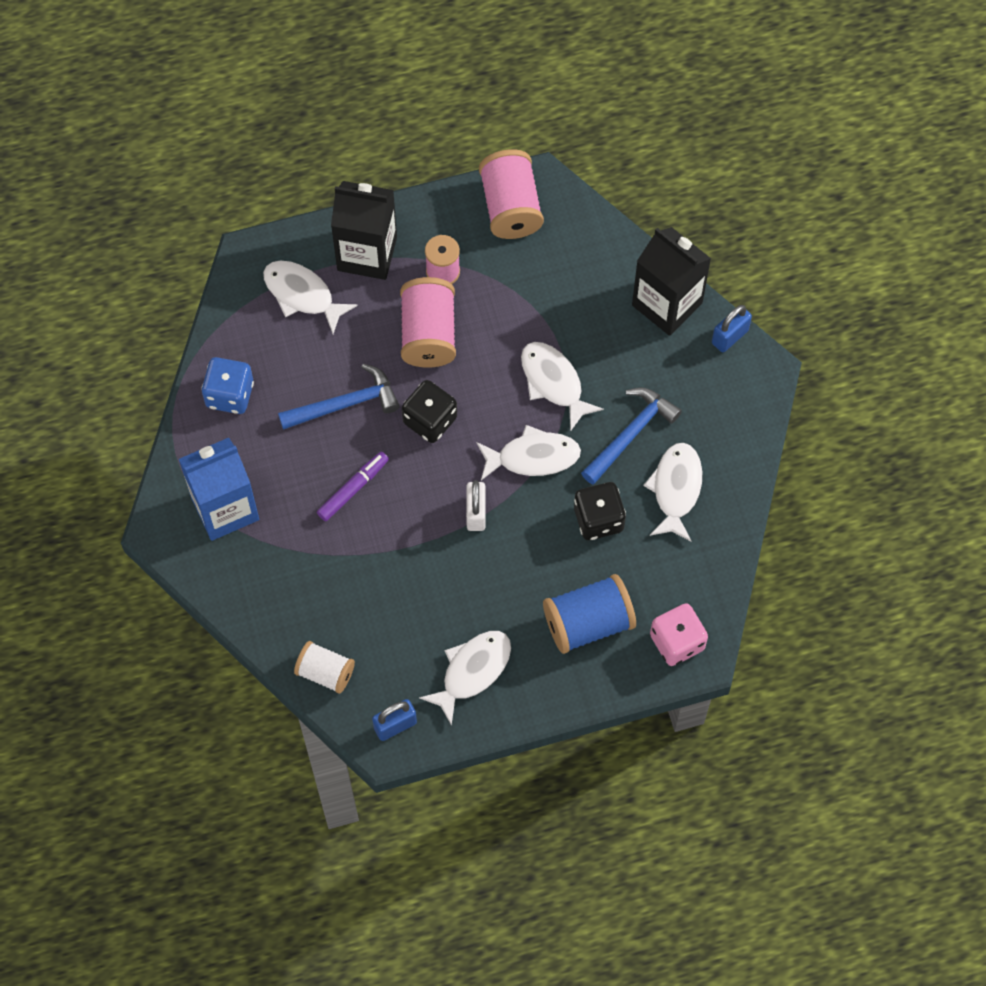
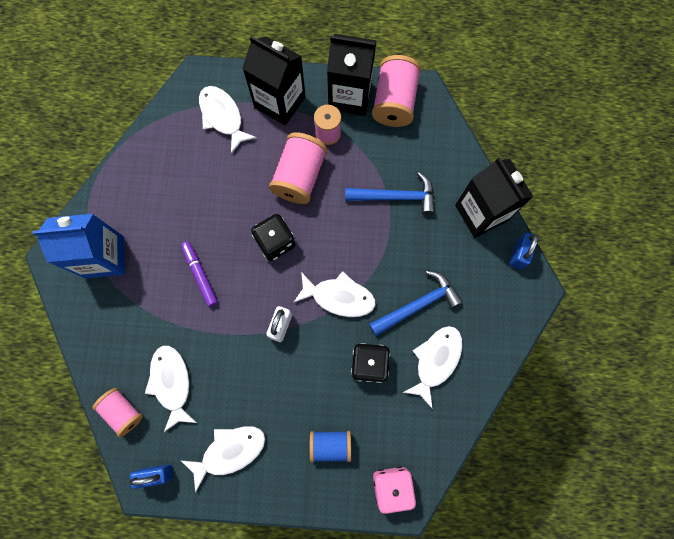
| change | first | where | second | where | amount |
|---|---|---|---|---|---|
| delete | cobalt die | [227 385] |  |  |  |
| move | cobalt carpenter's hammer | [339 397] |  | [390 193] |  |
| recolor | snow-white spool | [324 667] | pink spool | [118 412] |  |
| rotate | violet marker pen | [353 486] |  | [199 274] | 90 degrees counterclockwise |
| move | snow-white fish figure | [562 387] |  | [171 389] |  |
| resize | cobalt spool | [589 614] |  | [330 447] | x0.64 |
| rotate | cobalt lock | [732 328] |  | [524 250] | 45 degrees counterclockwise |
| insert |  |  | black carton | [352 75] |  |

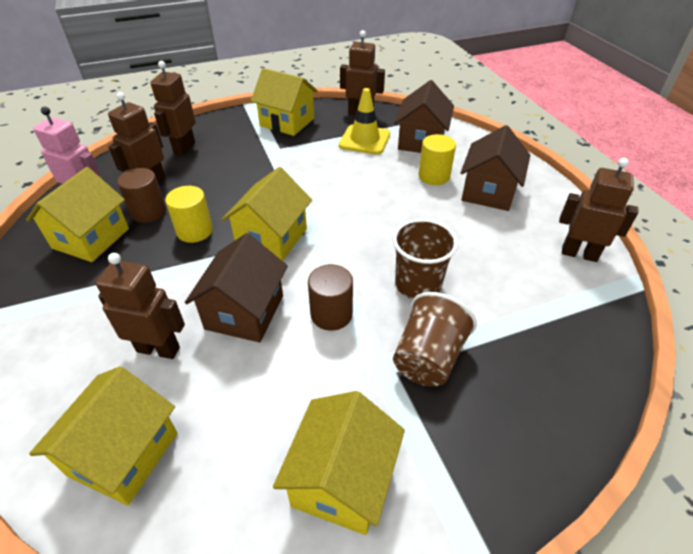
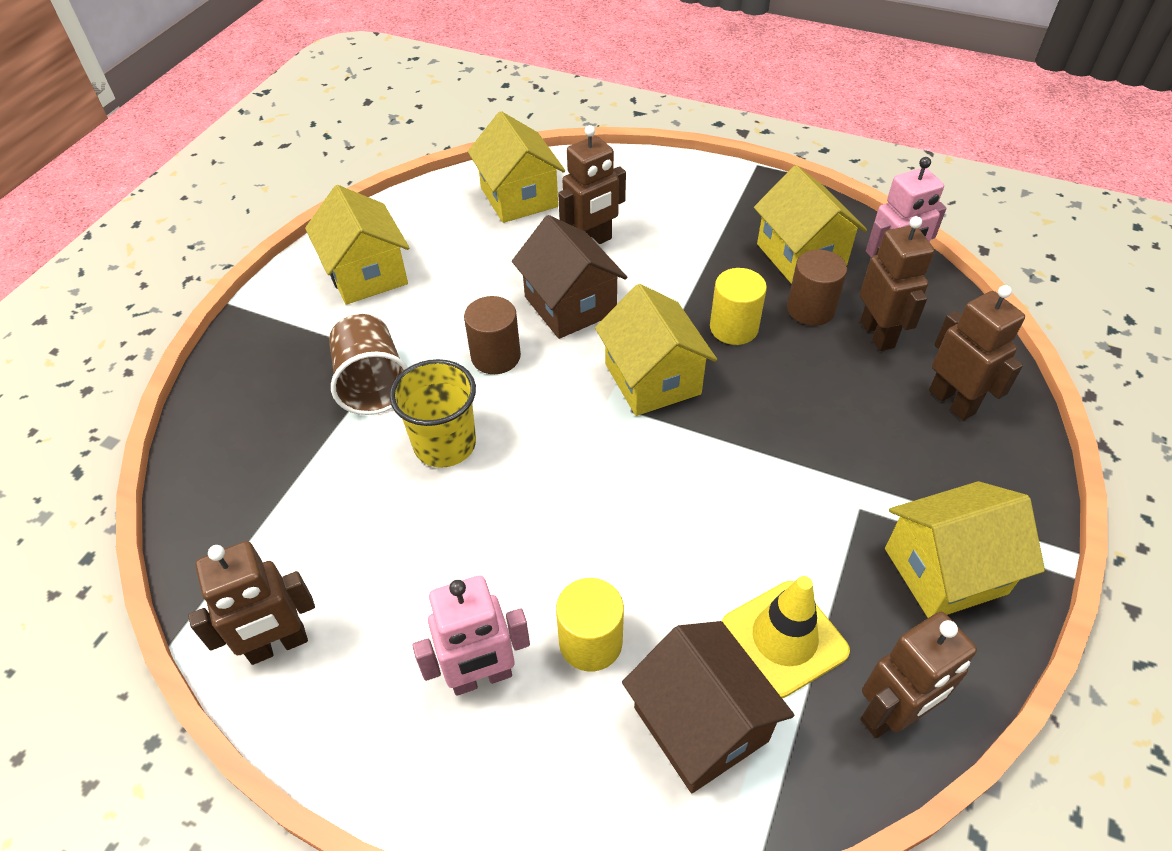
| change | first | where | second | where | amount |
|---|---|---|---|---|---|
| recolor | russet tumbler | [425 259] | golden tumbler | [433 413] |  |
| replace | russet house | [495 168] | pink robot figure | [471 635] |  |

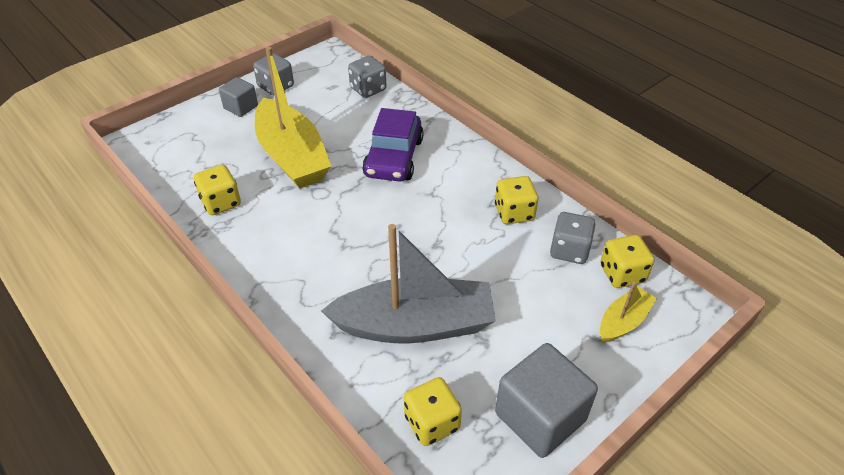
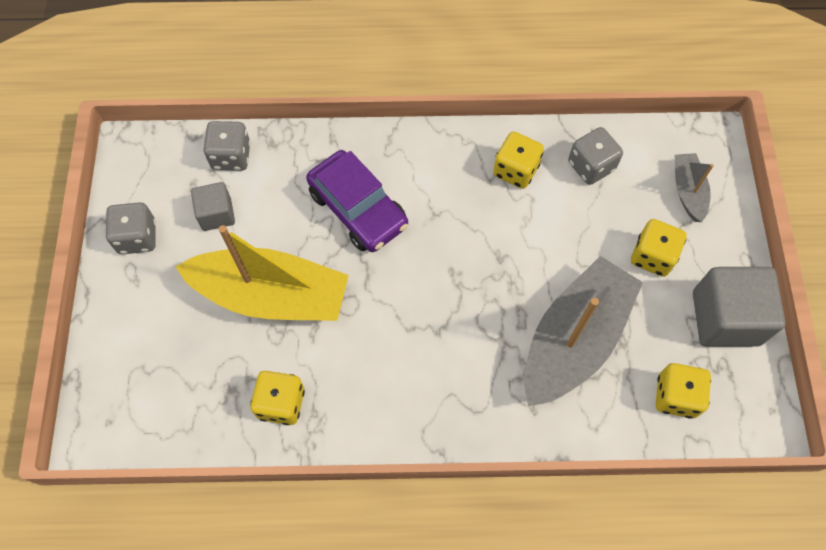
| change | first | where | second | where | amount |
|---|---|---|---|---|---|
| move | gray cube | [238 97] |  | [213 206] |  |
| move | golden die | [627 261] |  | [659 248] |  |
| recolor | golden toy boat | [628 312] | gray toy boat | [694 187] |  |

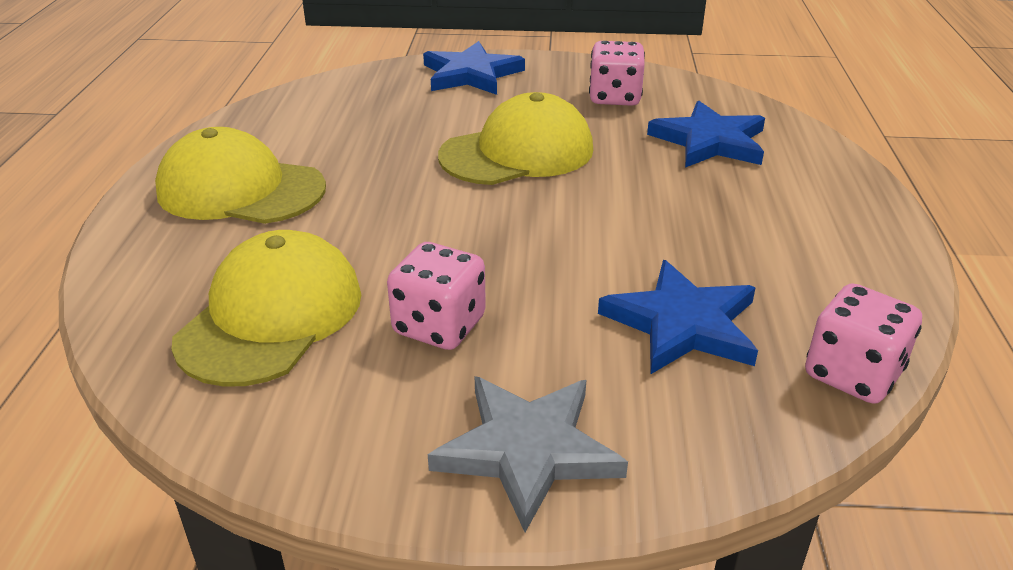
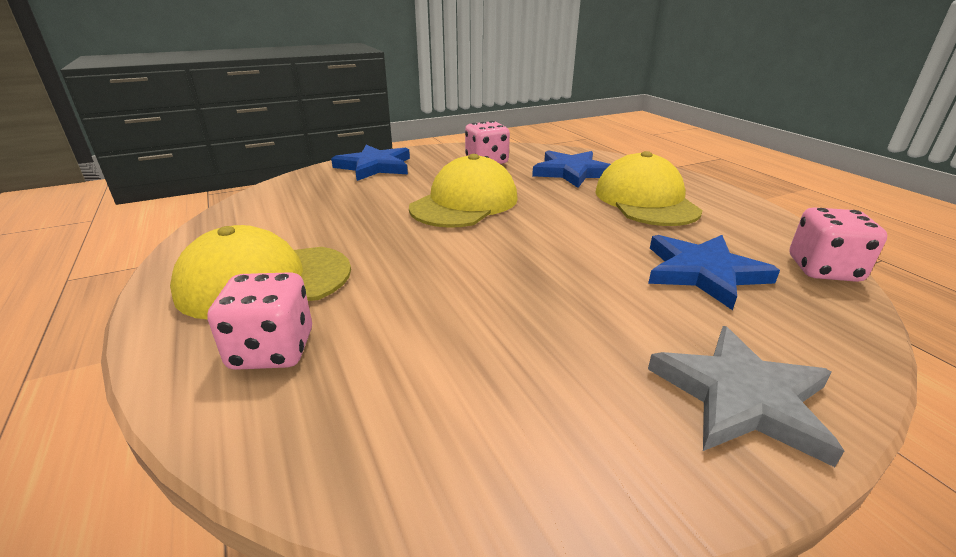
| change | first | where | second | where | amount |
|---|---|---|---|---|---|
| move | golden peaked cap | [266 308] |  | [649 188] |  |
| move | pink die | [436 296] |  | [260 321] |  |

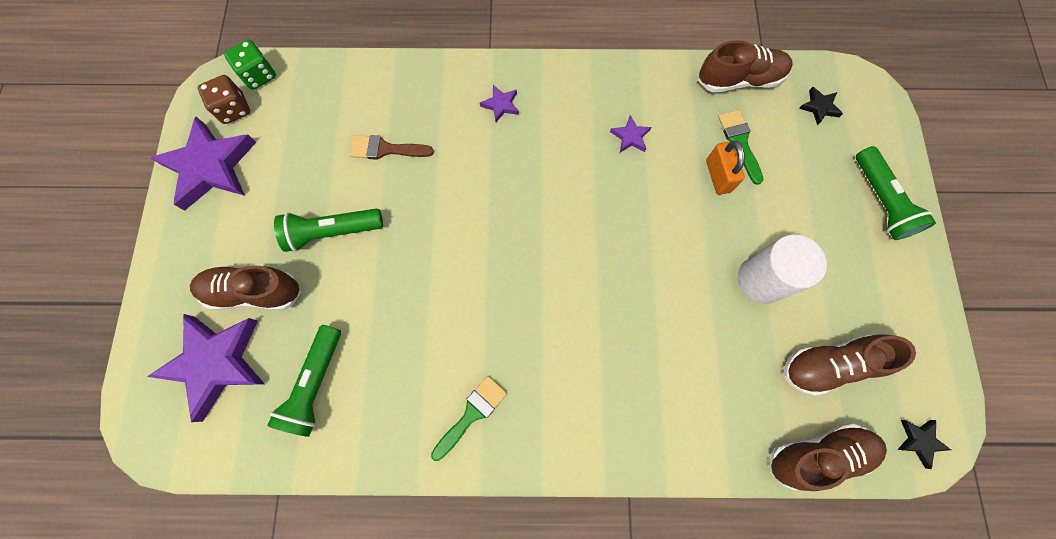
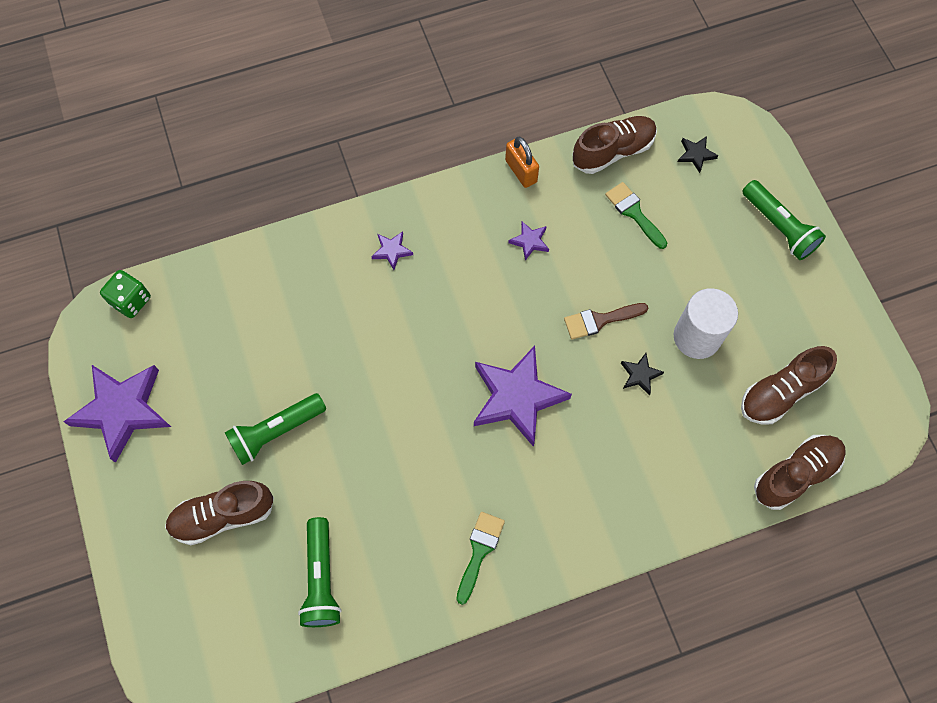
| change | first | where | second | where | amount |
|---|---|---|---|---|---|
| move | violet star shape | [205 368] |  | [523 396] |  |
| delete | russet die | [224 99] |  |  |  |
| move | russet brush | [392 147] |  | [606 321] |  |
| move | orange lock | [725 168] |  | [522 162] |  |
| move | black star shape | [924 444] |  | [642 374] |  |

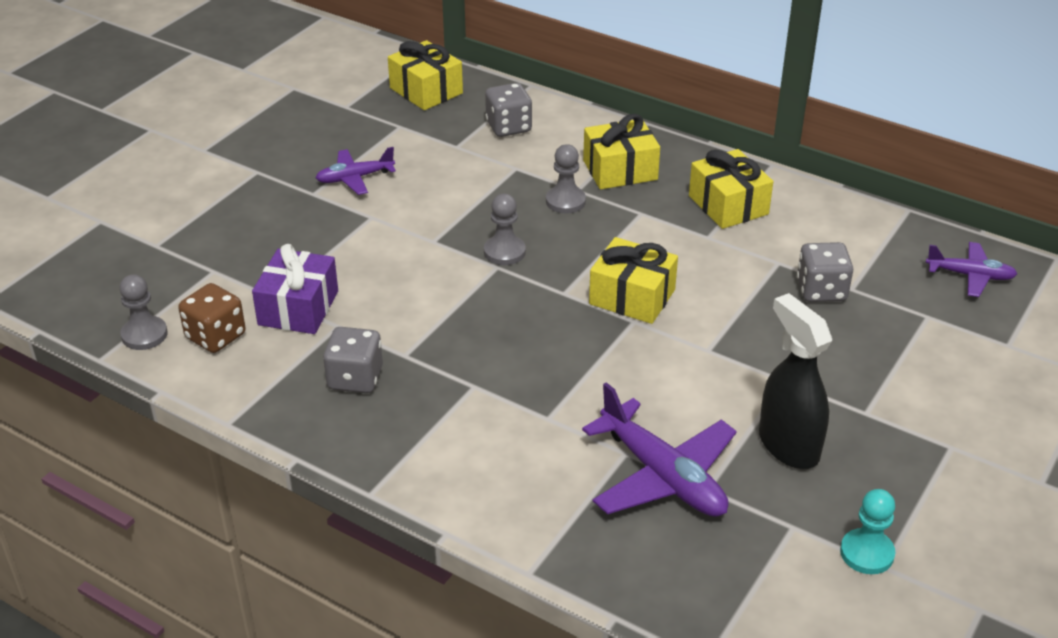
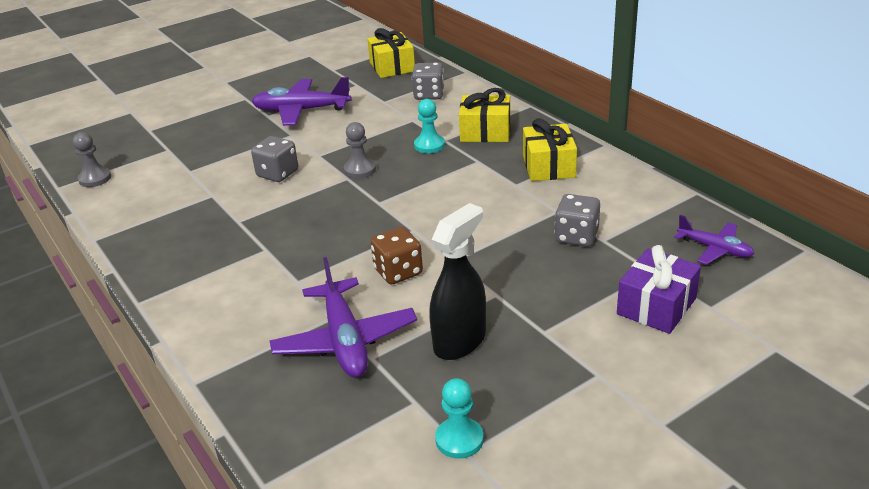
| change | first | where | second | where | amount |
|---|---|---|---|---|---|
| move | russet die | [212 318] |  | [396 256] |  |
| move | violet present | [295 289] |  | [659 289] |  |
| resize | violet toy plane | [356 171] |  | [301 101] | x1.71 |
| move | gray die | [353 360] |  | [274 159] |  |
| recolor | gray game pawn | [566 178] | turquoise game pawn | [429 126] |  |
| delete | golden present | [633 280] |  |  |  |
| rotate | black spray bottle | [795 381] |  | [457 281] | 45 degrees clockwise |

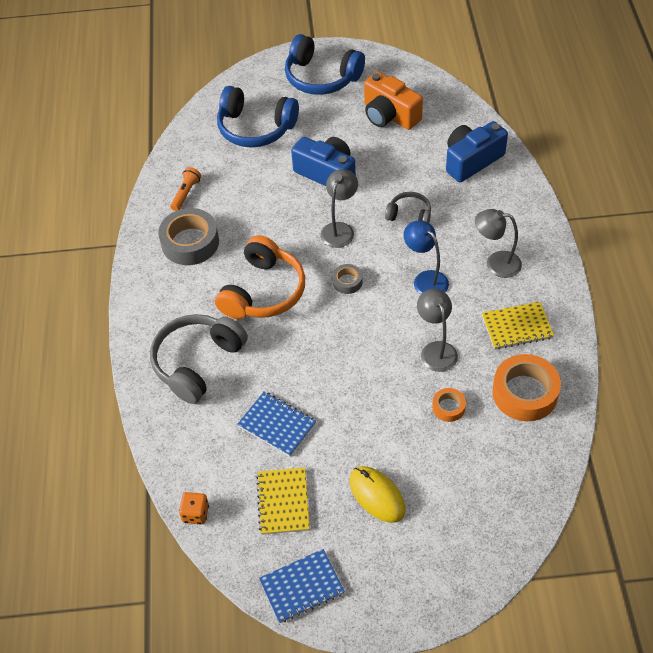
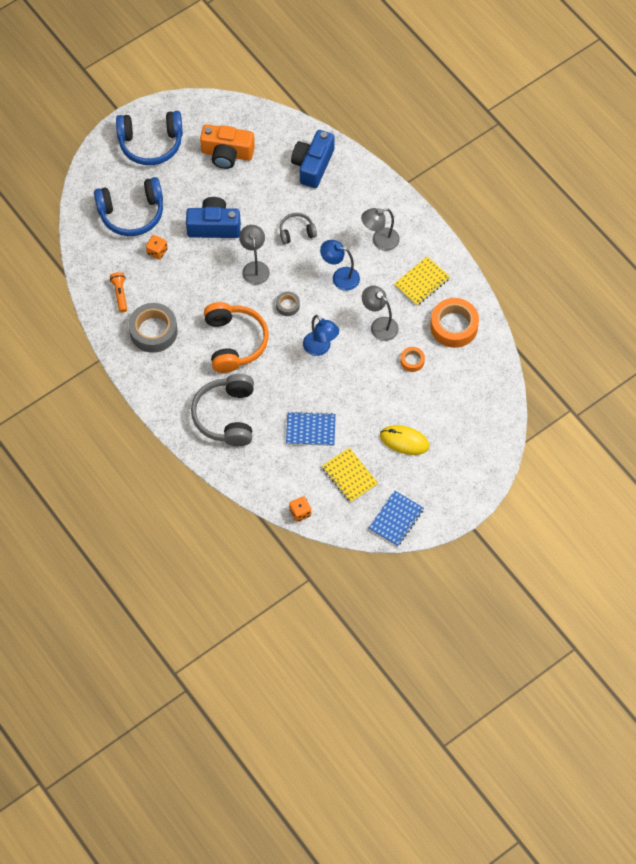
| change | first | where | second | where | amount |
|---|---|---|---|---|---|
| insert |  |  | orange die | [157 247] |  |
| insert |  |  | cobalt desk lamp | [321 335] |  |

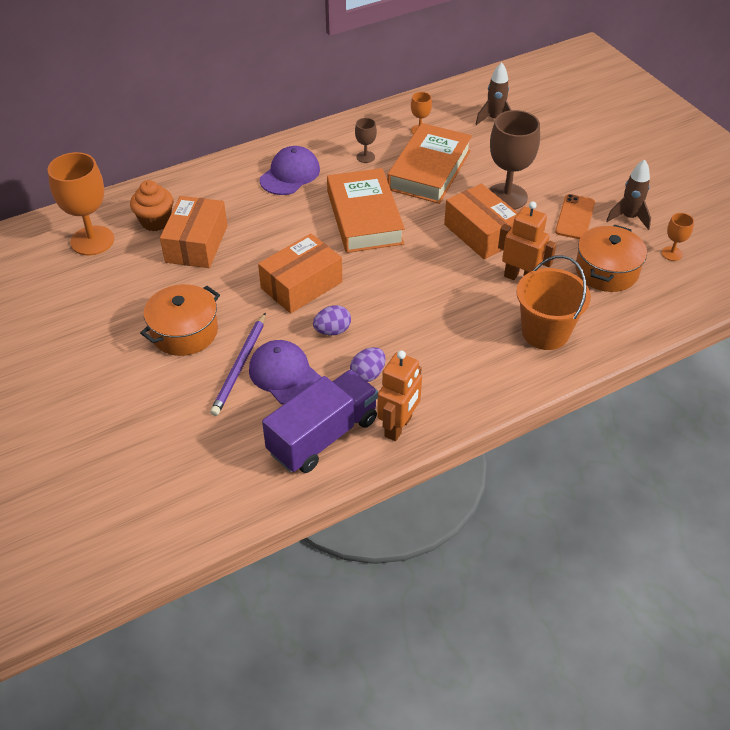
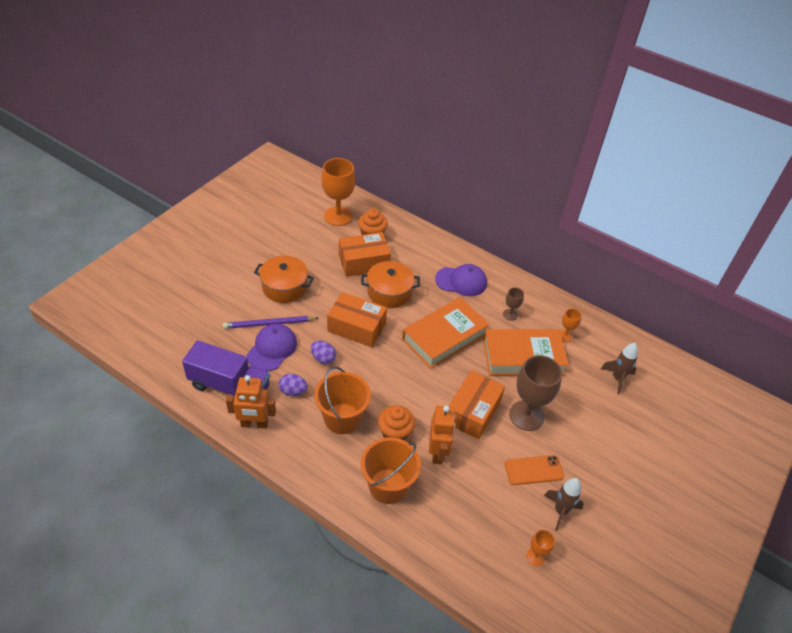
| change | first | where | second | where | amount |
|---|---|---|---|---|---|
| move | orange cooking pot | [611 258] |  | [390 284] |  |
| insert |  |  | orange pail | [342 400] |  |
| insert |  |  | orange fairy cake | [396 423] |  |

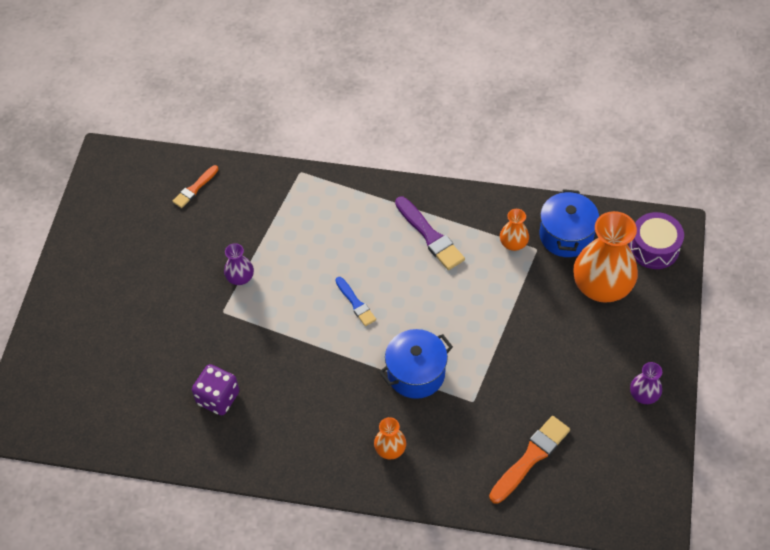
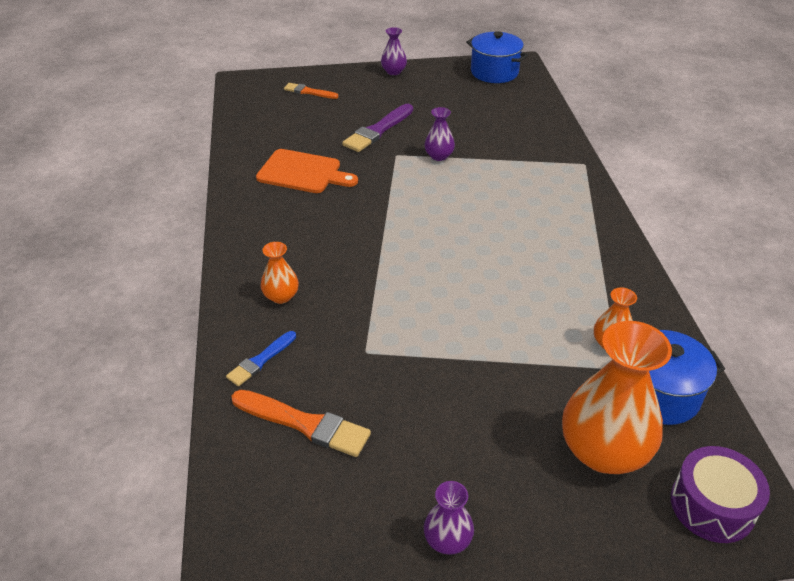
| change | first | where | second | where | amount |
|---|---|---|---|---|---|
| move | orange brush | [195 186] |  | [311 91] |  |
| replace | violet die | [215 389] | orange cutting board | [307 171] |  |
| move | cobalt brush | [355 301] |  | [261 358] |  |
| move | cobalt cooking pot | [416 364] |  | [497 57] |  |
| move | violet brush | [430 233] |  | [377 128] |  |
| insert |  |  | violet vase | [394 51] |  |

